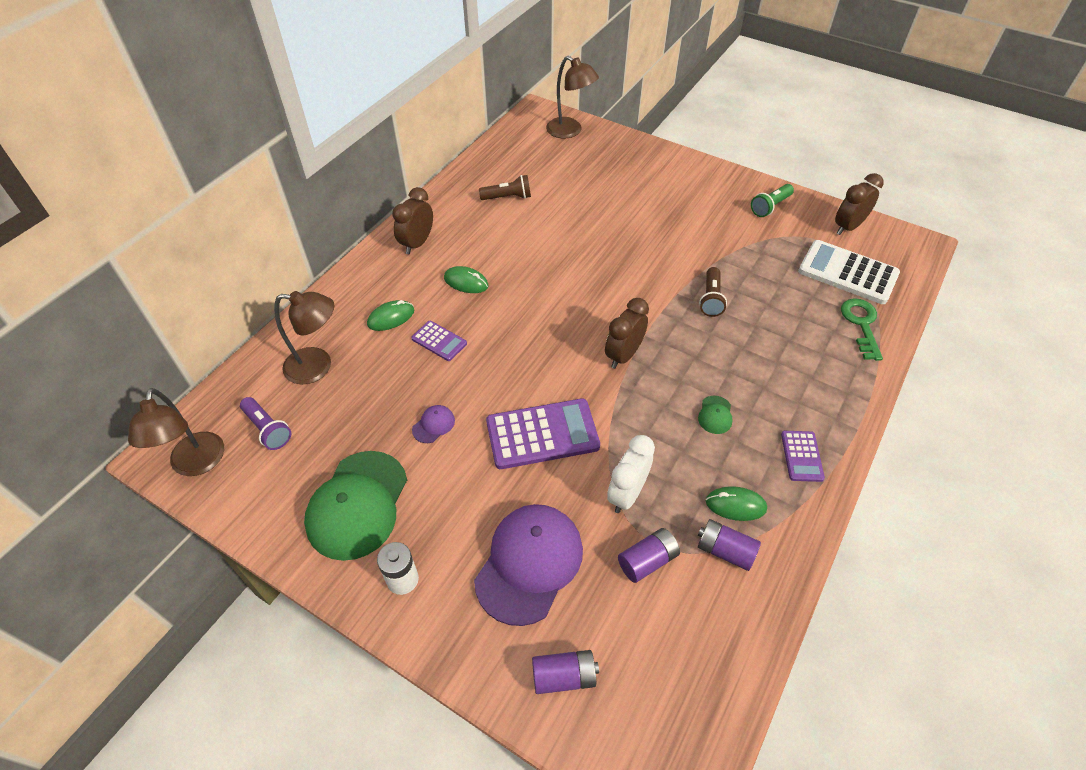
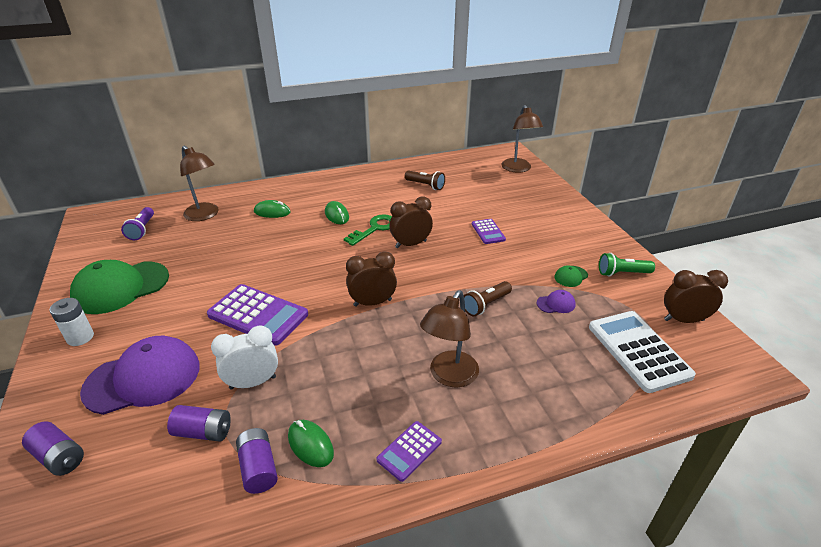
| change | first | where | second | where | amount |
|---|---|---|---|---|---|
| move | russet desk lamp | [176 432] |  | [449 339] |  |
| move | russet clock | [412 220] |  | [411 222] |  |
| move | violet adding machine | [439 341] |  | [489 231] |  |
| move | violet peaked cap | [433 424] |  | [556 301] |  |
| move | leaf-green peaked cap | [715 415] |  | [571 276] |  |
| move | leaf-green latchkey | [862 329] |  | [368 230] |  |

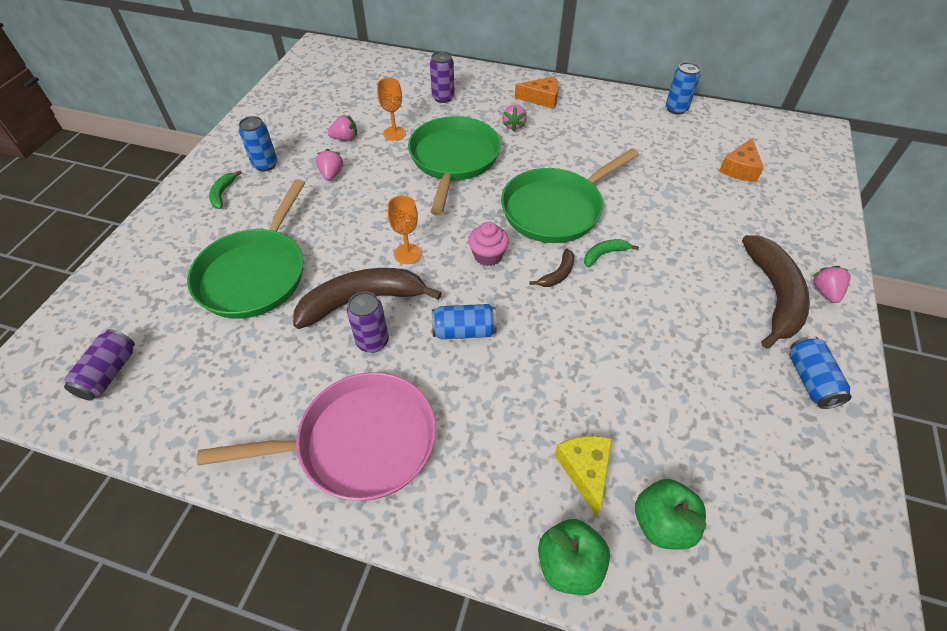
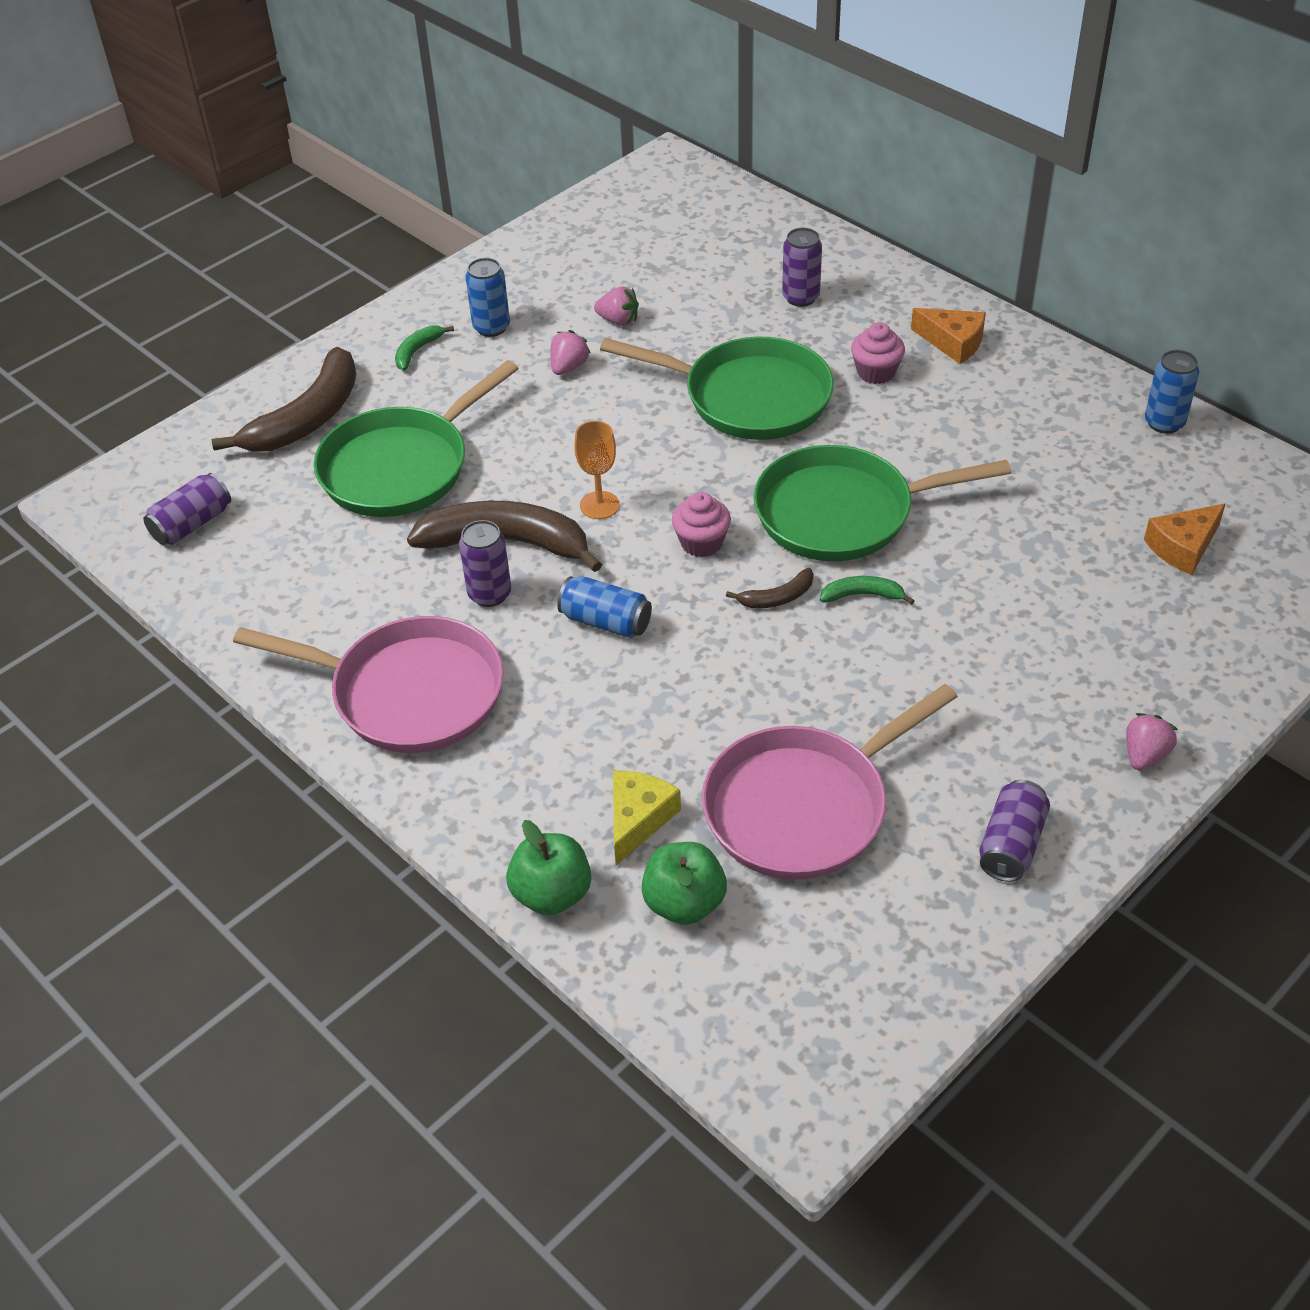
| change | first | where | second | where | amount |
|---|---|---|---|---|---|
| delete | orange goblet | [391 109] |  |  |  |
| rotate | leaf-green skillet | [454 165] |  | [717 388] | 75 degrees clockwise |
| replace | pink berry | [514 117] | pink fairy cake | [878 353] |  |
| move | russet banana fruit | [776 292] |  | [284 399] |  |
| recolor | cobalt can | [820 372] | violet can | [1014 831] |  |
| insert |  |  | pink skillet | [830 782] |  |

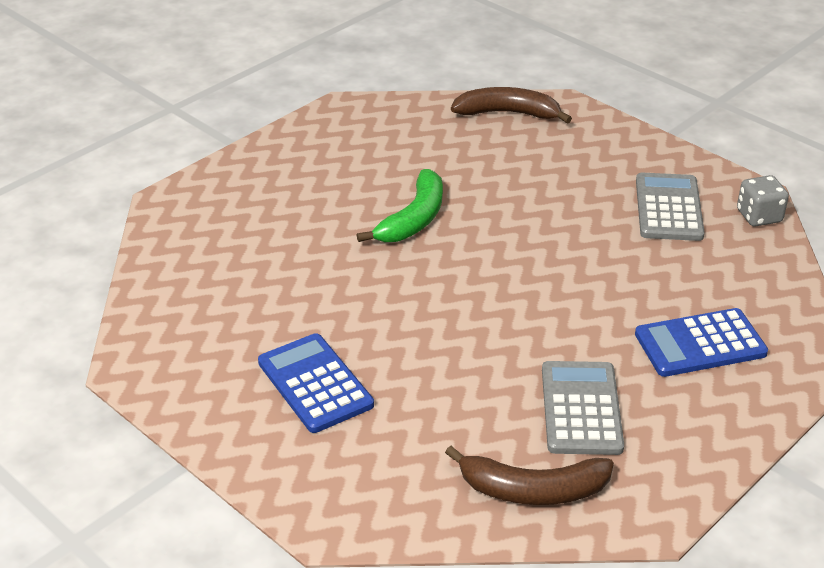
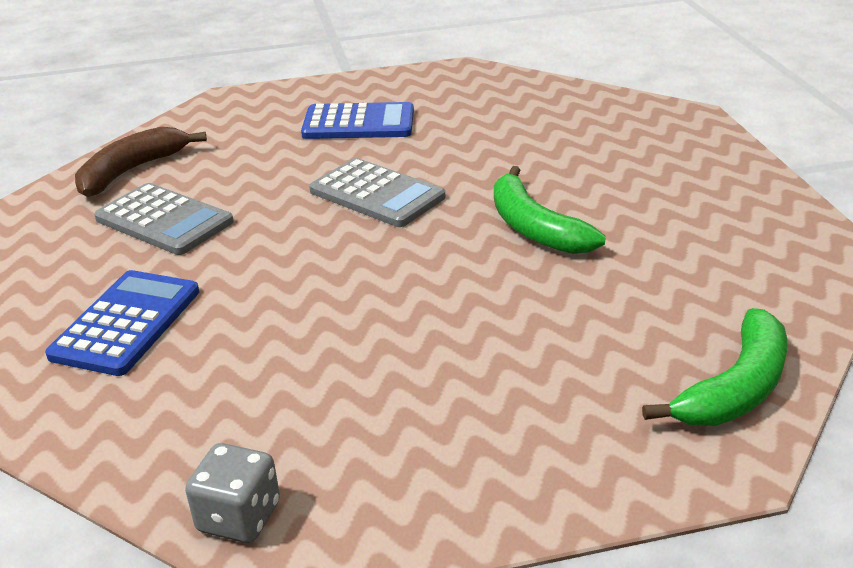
| change | first | where | second | where | amount |
|---|---|---|---|---|---|
| recolor | russet banana fruit | [511 105] | leaf-green banana fruit | [714 367] |  |
| move | gray adding machine | [670 207] |  | [377 192] |  |

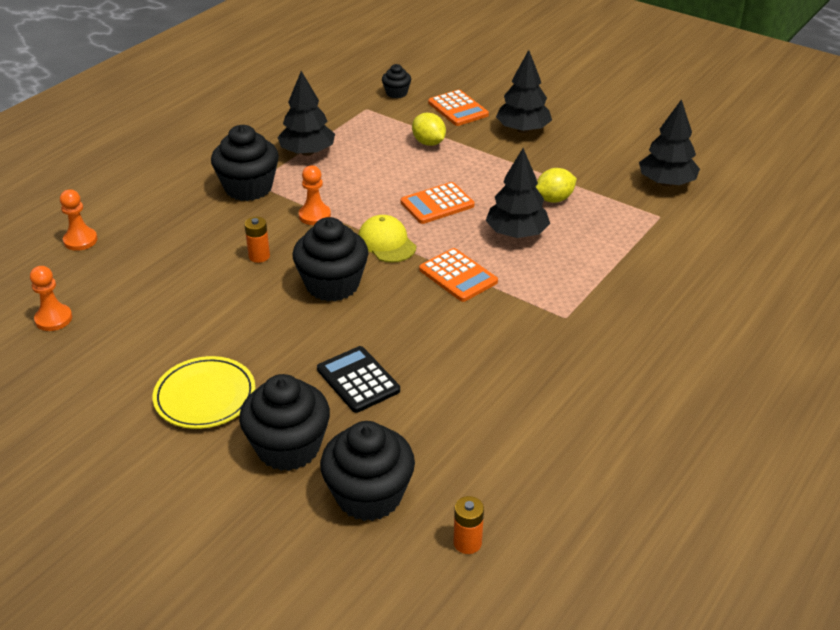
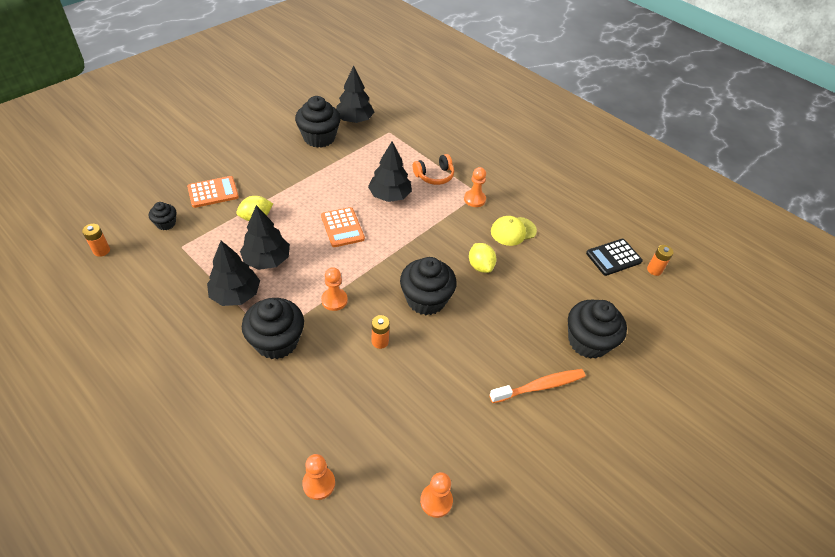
| change | first | where | second | where | amount |
|---|---|---|---|---|---|
| replace | golden plate | [204 392] | orange tooth brush | [537 386] |  |
| move | black adding machine | [358 379] |  | [614 257] |  |
| move | black fairy cake | [367 471] |  | [318 122] |  |
| move | golden peaked cap | [387 239] |  | [514 231] |  |
| delete | orange adding machine | [458 275] |  |  |  |
| move | black tree | [524 91] |  | [265 237] |  |
| move | golden lemon | [556 185] |  | [482 258] |  |
| insert |  |  | orange power cell | [96 240] |  |
| insert |  |  | orange headset | [433 169] |  |
| insert |  |  | orange game pawn | [475 187] |  |

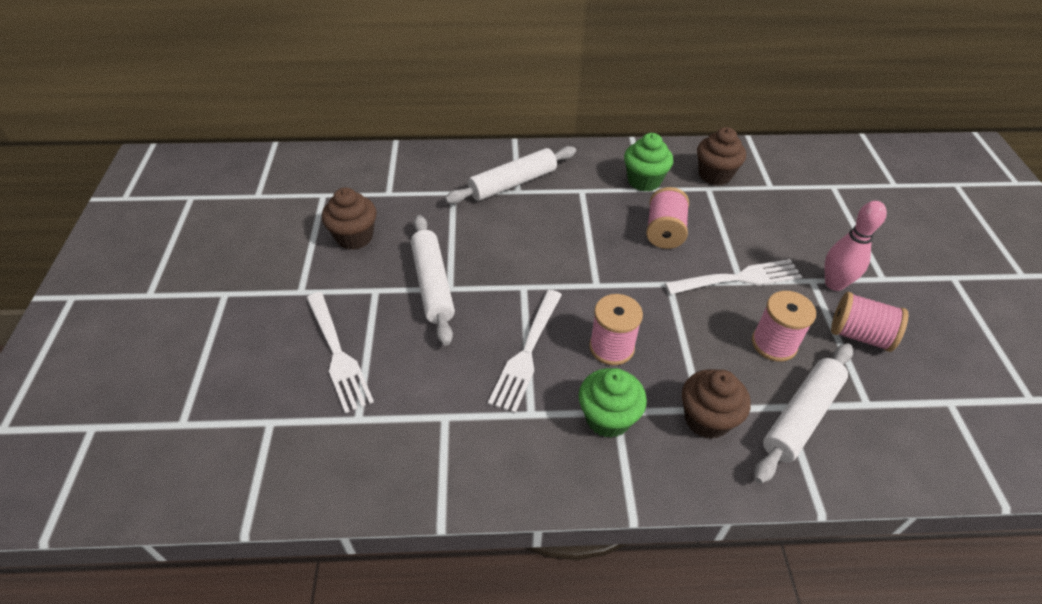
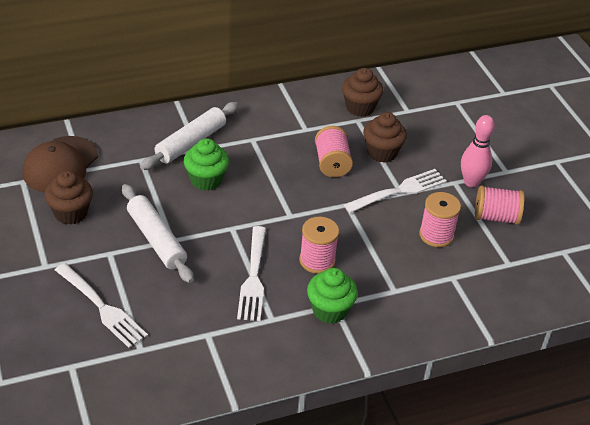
| change | first | where | second | where | amount |
|---|---|---|---|---|---|
| move | leaf-green fairy cake | [648 162] |  | [206 164] |  |
| move | russet fairy cake | [716 404] |  | [385 137] |  |
| delete | snow-white rolling pin | [803 413] |  |  |  |
| insert |  |  | russet peaked cap | [60 164] |  |

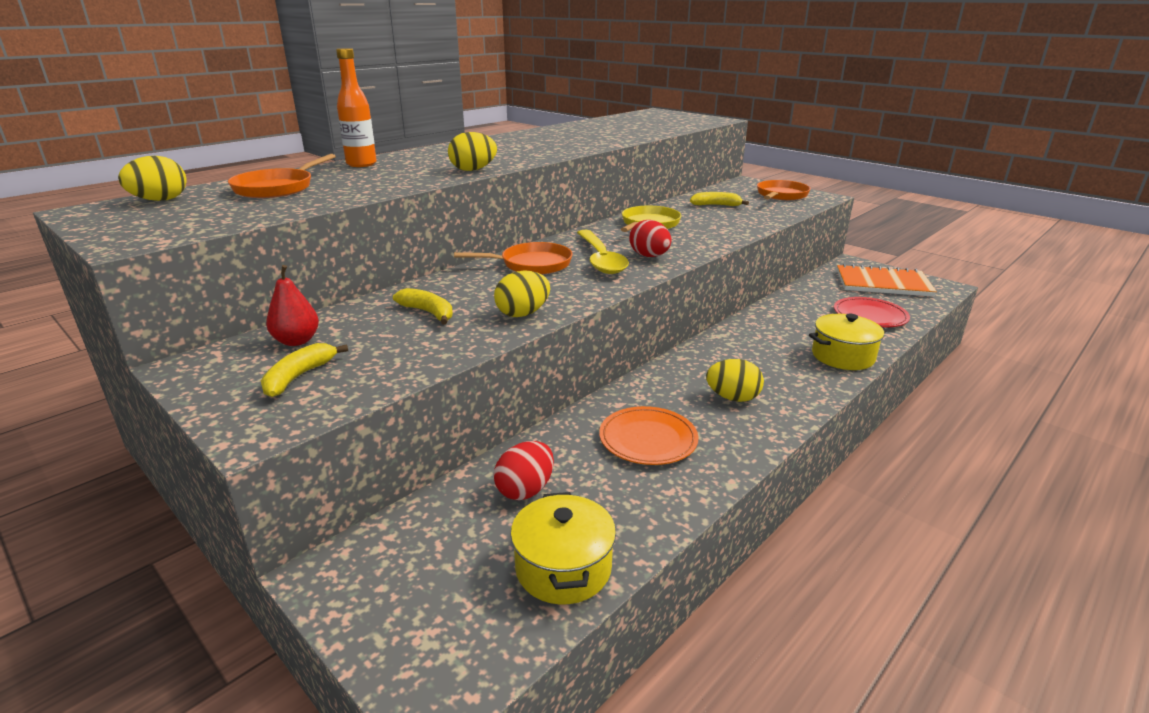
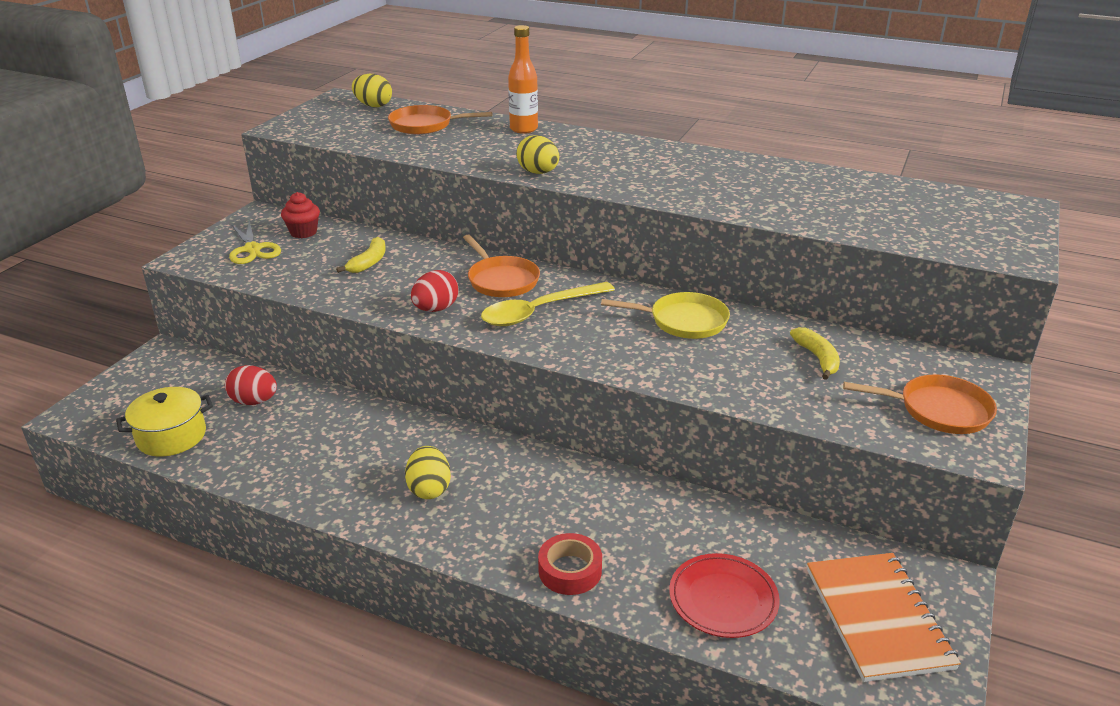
| change | first | where | second | where | amount |
|---|---|---|---|---|---|
| replace | golden banana fruit | [304 370] | golden scissors | [255 242] |  |
| replace | crimson pear | [292 305] | crimson fairy cake | [300 215] |  |
| delete | golden egg | [522 294] |  |  |  |
| delete | orange plate | [649 435] |  |  |  |
| move | crimson egg | [650 238] |  | [435 291] |  |
| replace | golden cooking pot | [848 342] | crimson roll of tape | [570 564] |  |

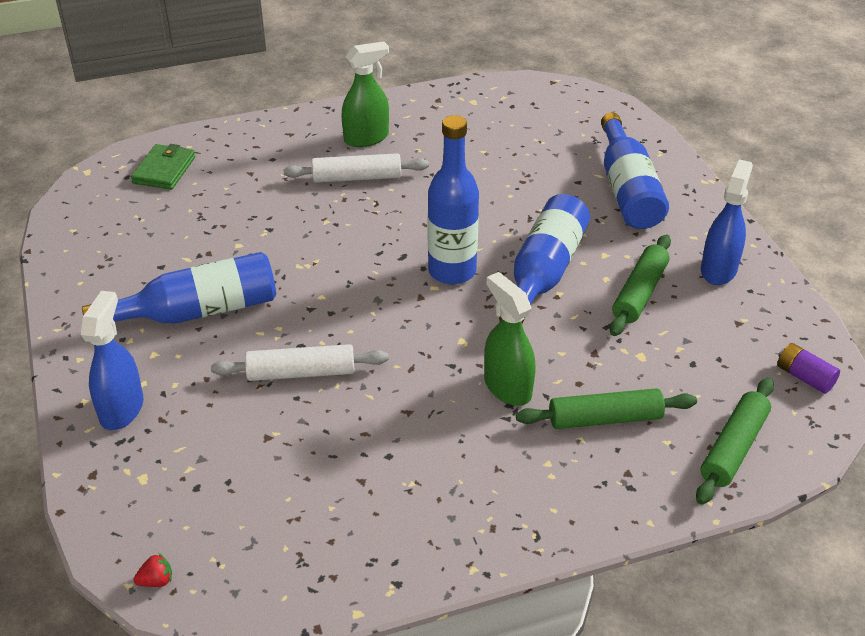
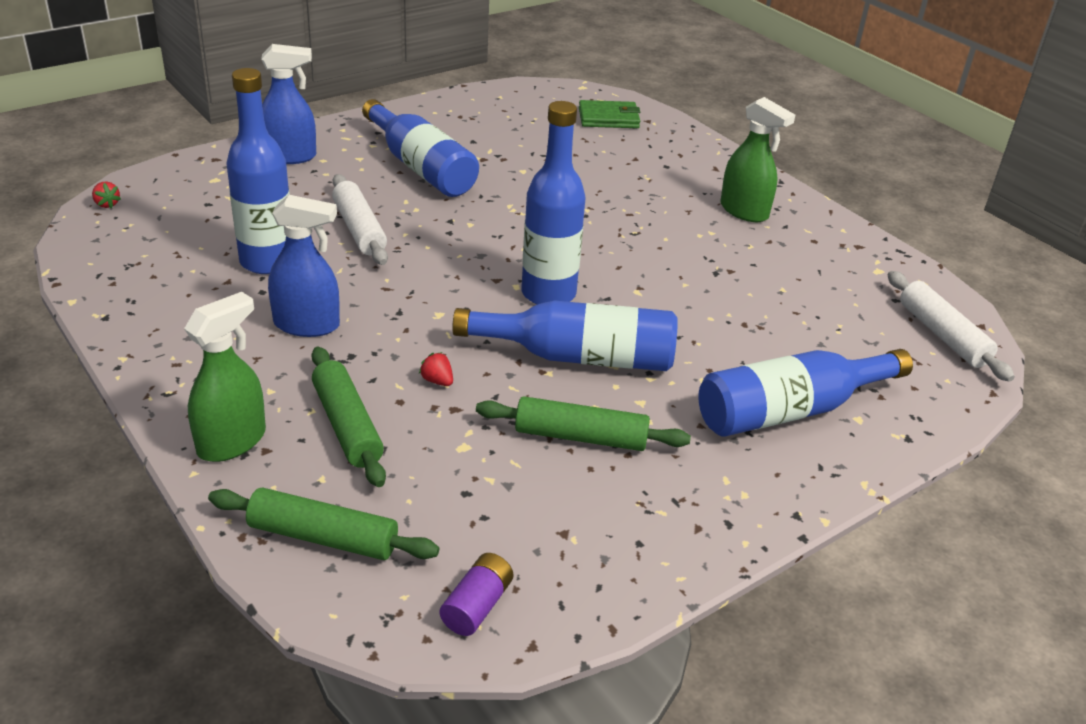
| change | first | where | second | where | amount |
|---|---|---|---|---|---|
| move | snow-white rolling pin | [356 168] |  | [951 326] |  |
| move | leaf-green spray bottle | [510 339] |  | [225 377] |  |
| move | cobalt spray bottle | [727 222] |  | [304 266] |  |
| insert |  |  | cobalt flask | [258 171] |  |
| insert |  |  | crimson berry | [436 369] |  |

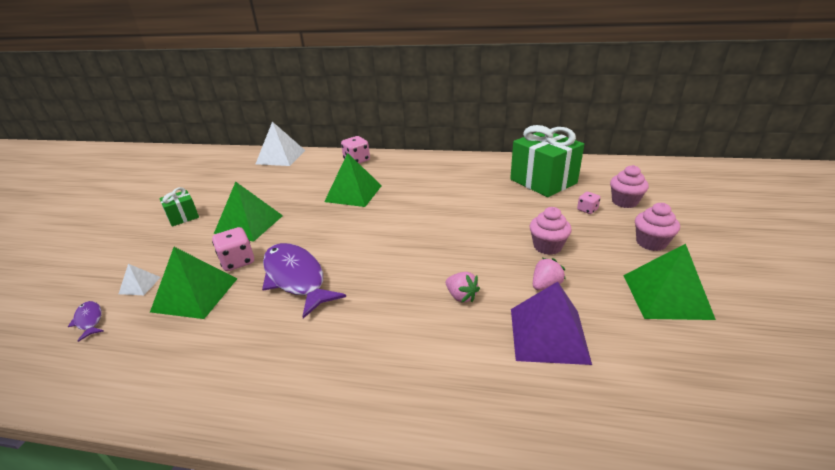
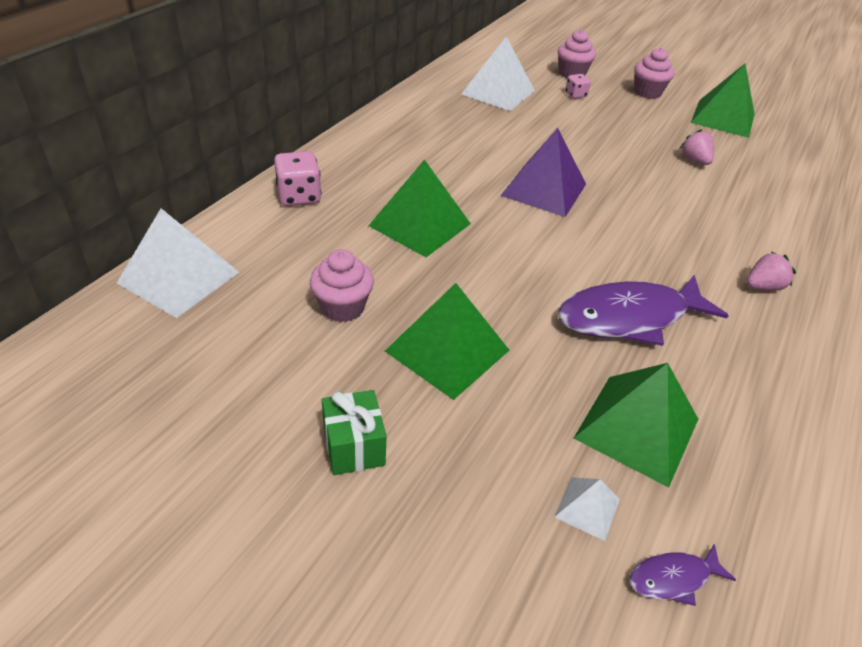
| change | first | where | second | where | amount |
|---|---|---|---|---|---|
| delete | pink die | [233 249] |  |  |  |
| move | pink berry | [462 287] |  | [771 271] |  |
| replace | leaf-green present | [547 161] | snow-white solid pyramid | [498 73] |  |
| move | violet solid pyramid | [551 323] |  | [543 172] |  |
| move | pink fairy cake | [551 231] |  | [342 285] |  |

